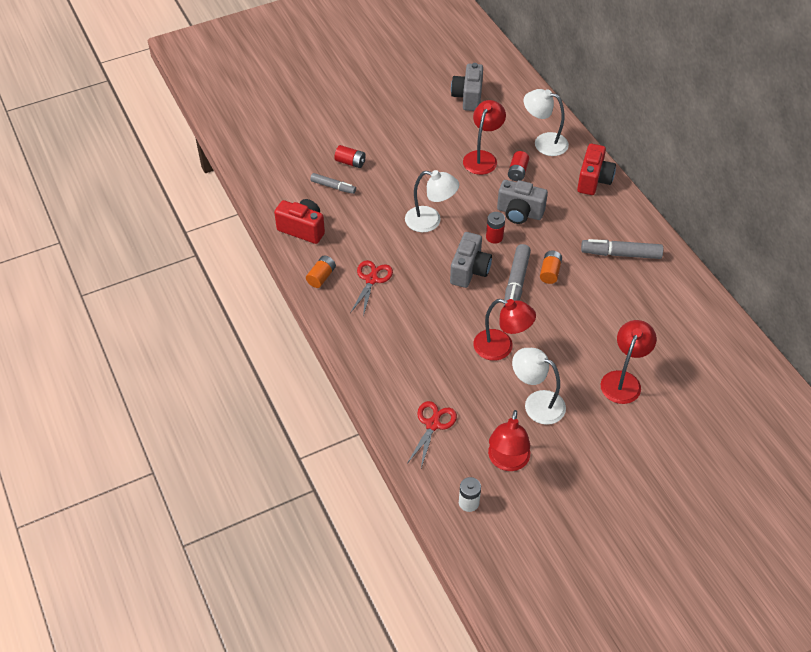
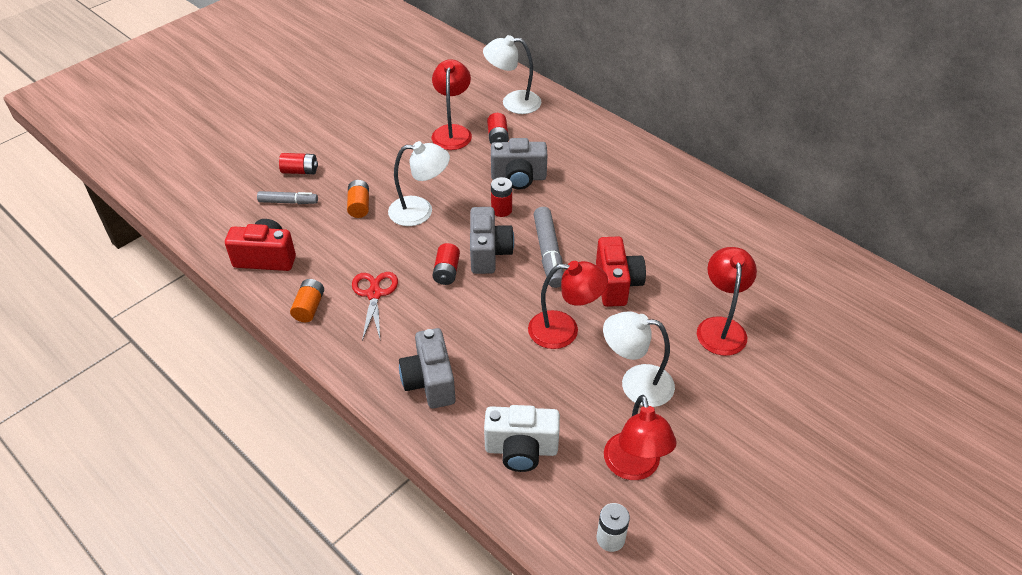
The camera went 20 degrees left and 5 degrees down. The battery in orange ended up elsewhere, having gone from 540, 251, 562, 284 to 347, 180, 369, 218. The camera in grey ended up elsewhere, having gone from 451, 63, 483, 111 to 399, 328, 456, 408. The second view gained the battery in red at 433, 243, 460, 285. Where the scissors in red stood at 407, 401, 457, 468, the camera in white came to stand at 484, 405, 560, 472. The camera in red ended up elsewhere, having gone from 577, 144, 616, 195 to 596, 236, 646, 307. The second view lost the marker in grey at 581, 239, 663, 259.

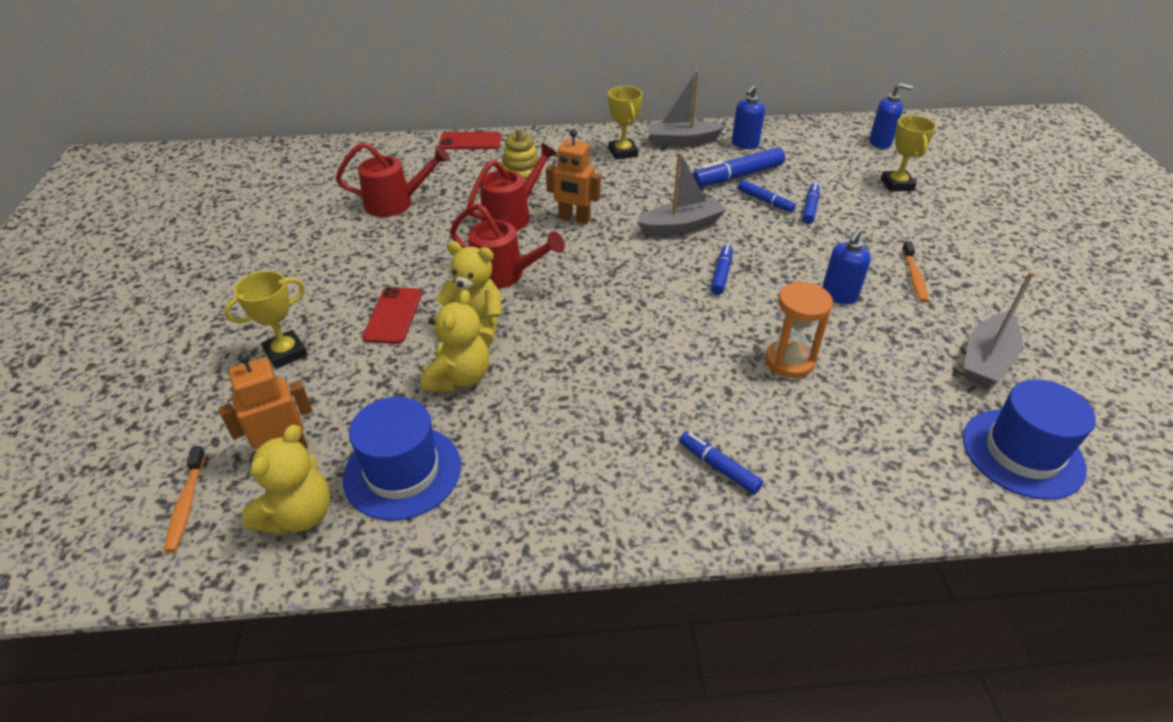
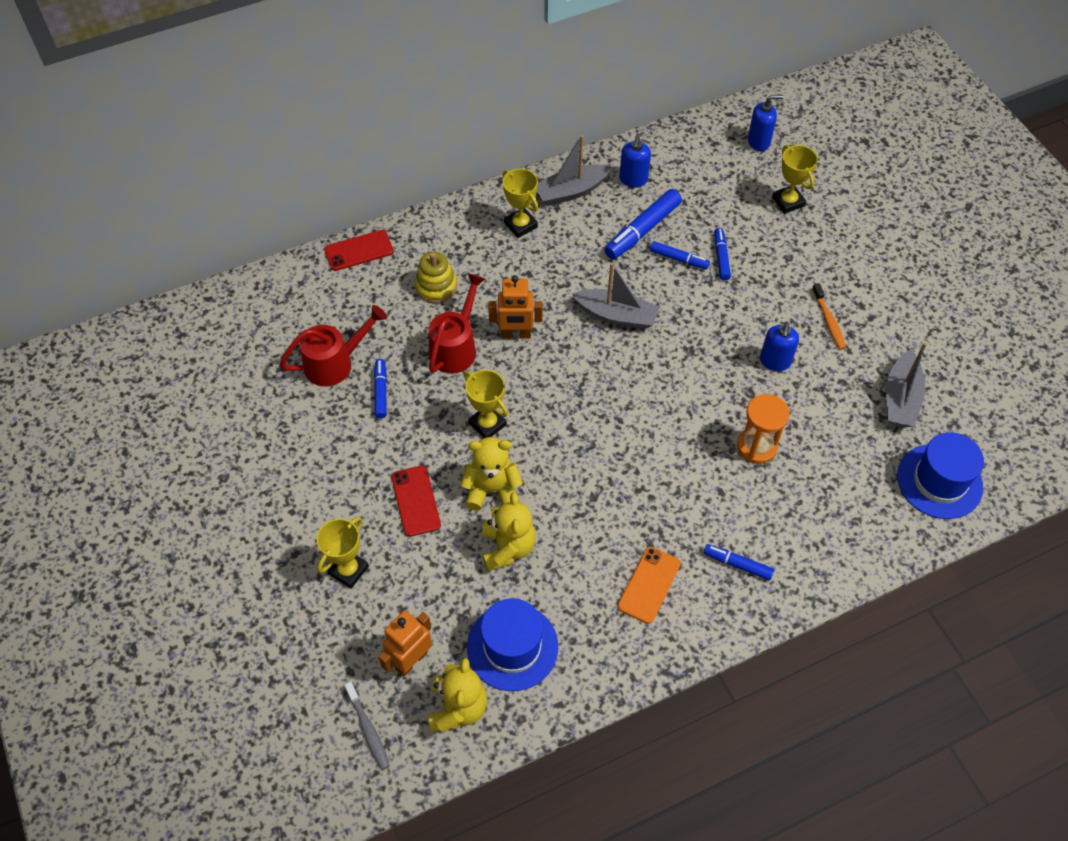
The camera went 20 degrees left and 15 degrees up. What was the toothbrush in orange at 164, 446, 206, 553 turned into the toothbrush in grey at 344, 682, 390, 770. The marker in blue ended up elsewhere, having gone from 711, 245, 733, 295 to 374, 359, 387, 418. Where the watering can in red stood at 450, 203, 565, 289, the trophy in yellow came to stand at 464, 370, 508, 438. The boat in grey at 637, 152, 726, 236 ended up facing another way, 60 degrees clockwise from before. The second view gained the phone in orange at 617, 547, 681, 624.

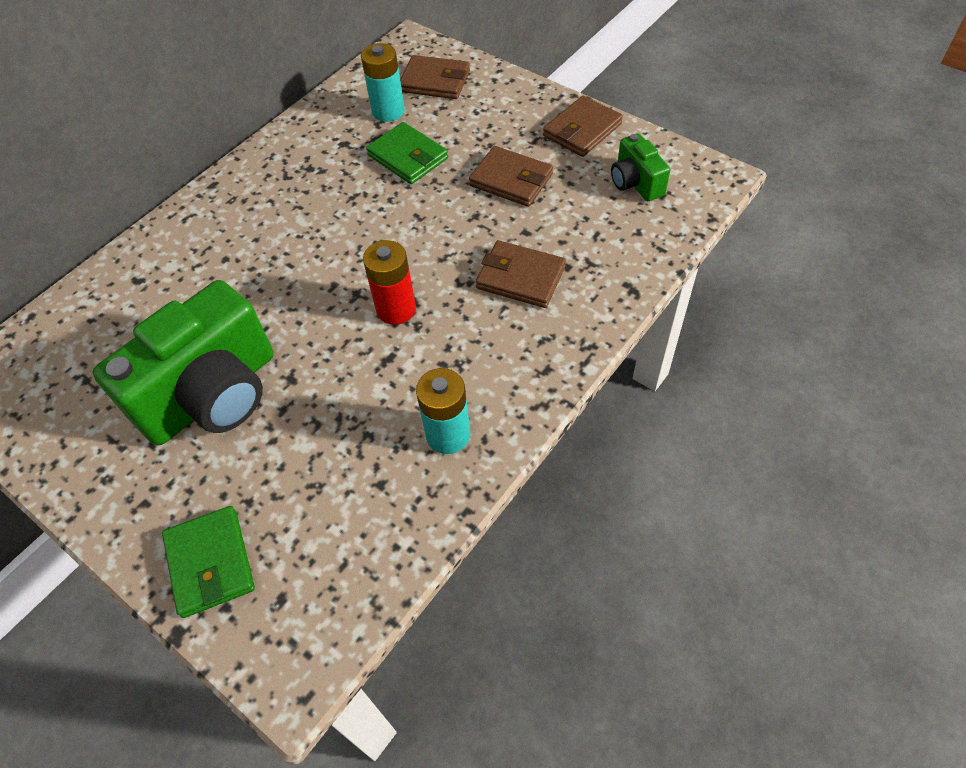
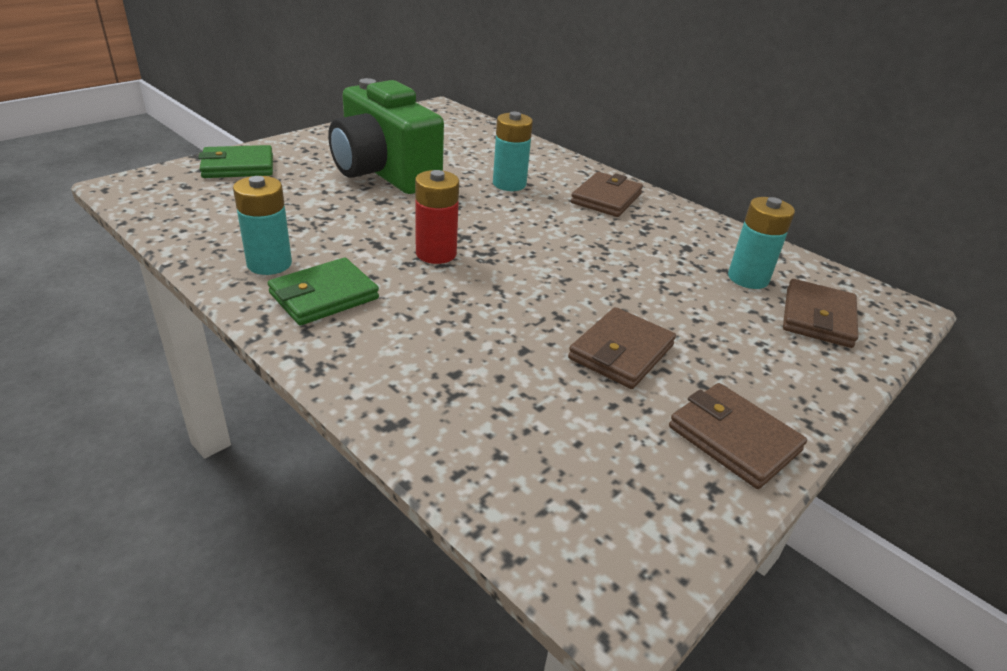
The camera went 90 degrees right and 20 degrees down. The wallet in green ended up elsewhere, having gone from 366, 122, 448, 184 to 268, 258, 379, 325. The second view gained the battery in turquoise at 493, 112, 533, 191. The wallet in brown ended up elsewhere, having gone from 476, 240, 566, 308 to 571, 172, 643, 217. The second view lost the camera in green at 611, 133, 670, 201.

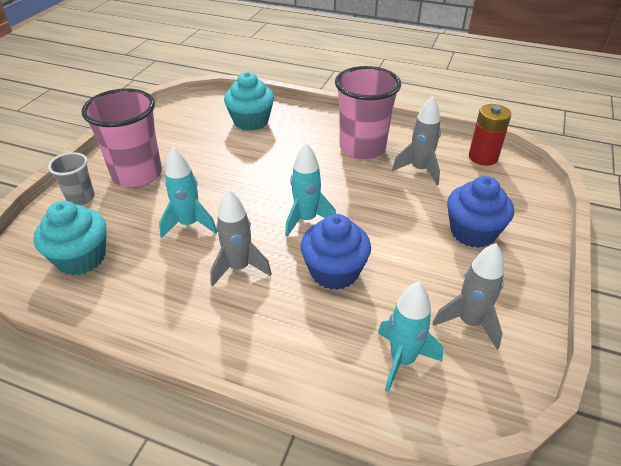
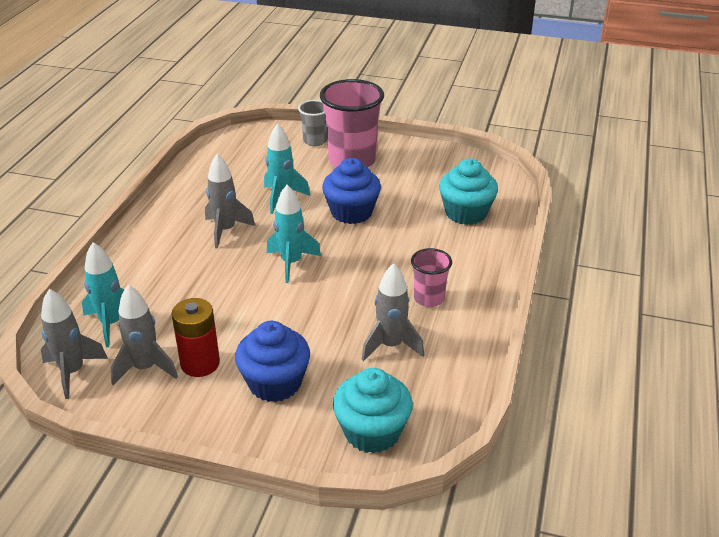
The camera went 85 degrees right and 5 degrees down. The second view gained the rocket in grey at 41, 289, 108, 399. The battery in red ended up elsewhere, having gone from 469, 104, 511, 166 to 172, 298, 220, 377. The cupcake in blue ended up elsewhere, having gone from 300, 214, 371, 290 to 322, 158, 381, 224. The cupcake in turquoise ended up elsewhere, having gone from 34, 201, 107, 275 to 333, 368, 413, 454. The size of the cup in pink at 335, 66, 401, 160 changed by a factor of 0.53.

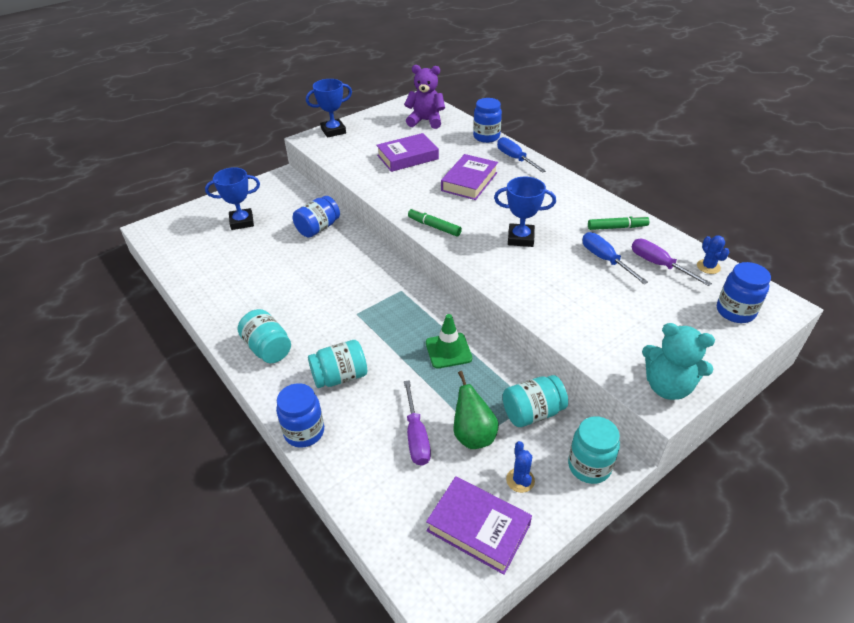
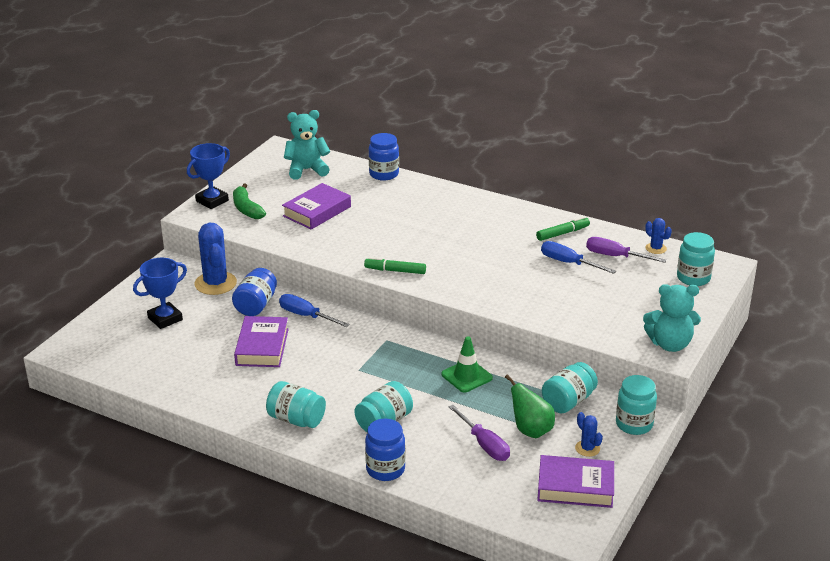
The camera went 25 degrees left and 10 degrees down. The second view gained the cactus in blue at 194, 223, 237, 295. The second view gained the banana in green at 233, 183, 266, 219. The book in purple ended up elsewhere, having gone from 441, 154, 498, 200 to 234, 316, 289, 367. The screwdriver in blue ended up elsewhere, having gone from 497, 137, 546, 173 to 279, 294, 350, 327. What was the teddy bear in purple at 404, 65, 445, 129 turned into the teddy bear in turquoise at 284, 110, 330, 180. What was the jar in blue at 717, 262, 771, 323 turned into the jar in turquoise at 677, 232, 715, 286. The second view lost the trophy in blue at 494, 177, 556, 247.

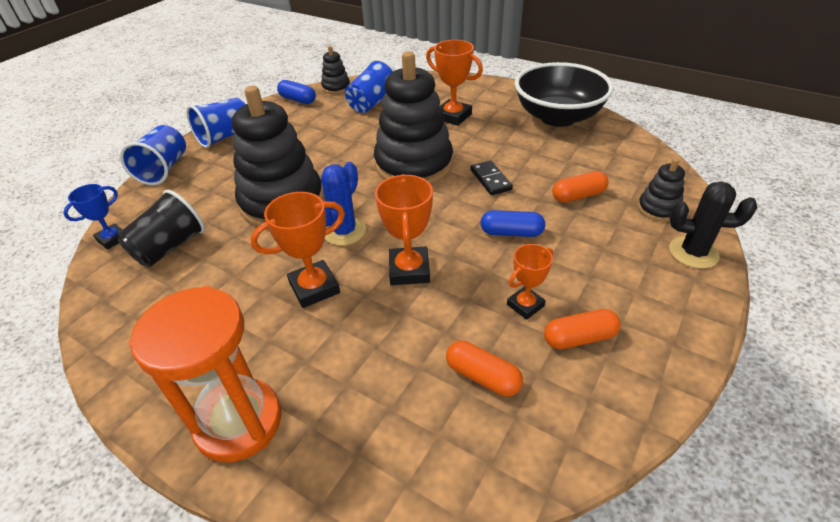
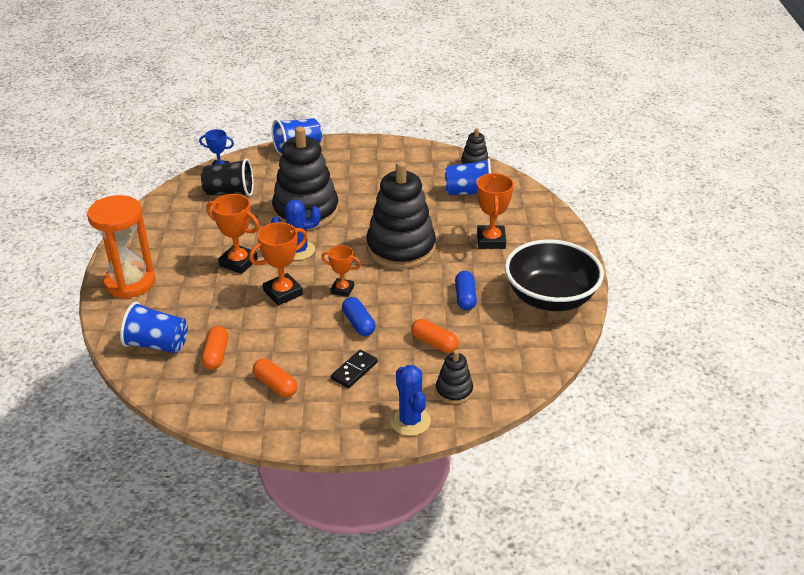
The camera went 55 degrees right and 5 degrees down. The cup in blue ended up elsewhere, having gone from 186, 98, 246, 148 to 120, 302, 188, 353. The trophy in orange ended up elsewhere, having gone from 507, 244, 553, 320 to 321, 245, 361, 297. The domino in black ended up elsewhere, having gone from 470, 161, 513, 195 to 331, 350, 378, 388. What was the cactus in black at 669, 182, 757, 269 turned into the cactus in blue at 390, 365, 431, 436. The capsule in blue ended up elsewhere, having gone from 277, 80, 316, 104 to 455, 271, 477, 310.

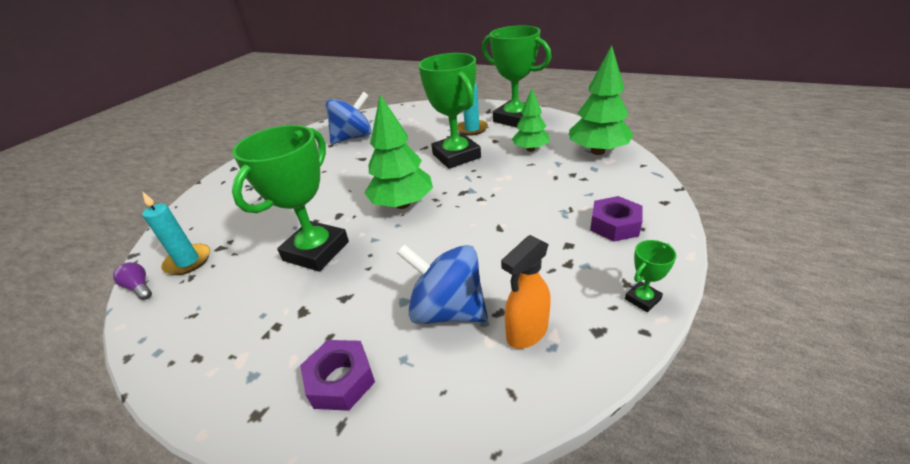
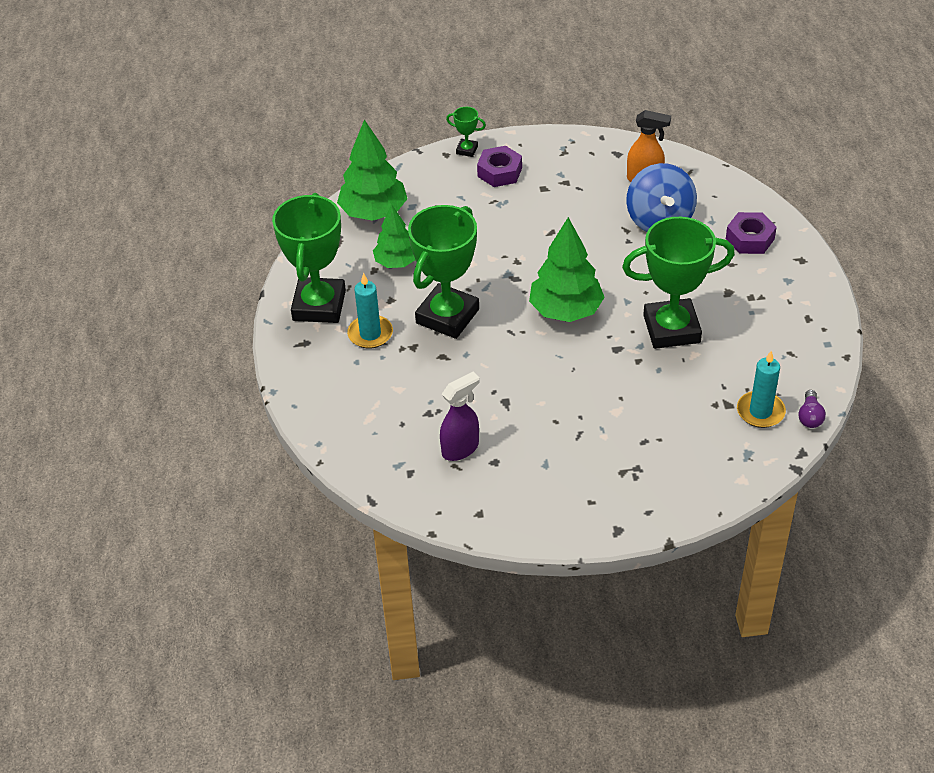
The camera went 125 degrees left and 10 degrees up. Where the spinning top in blue stood at 326, 92, 372, 144, the spray bottle in purple came to stand at 440, 372, 480, 461. The trophy in green ended up elsewhere, having gone from 625, 240, 677, 312 to 446, 107, 486, 157.

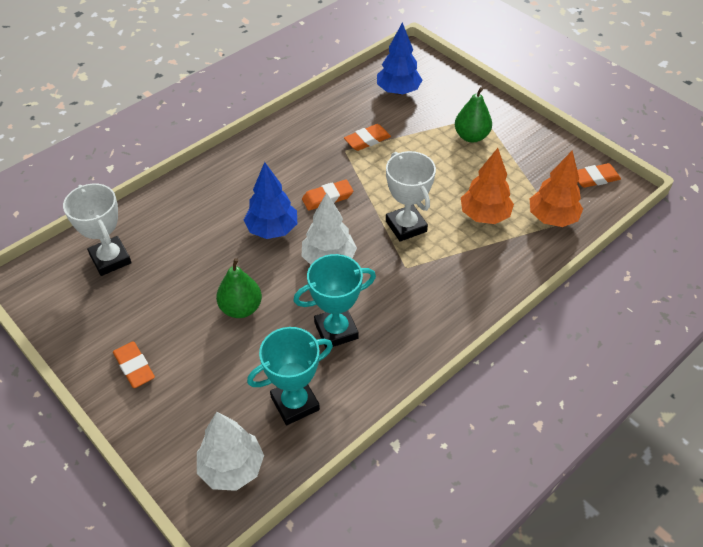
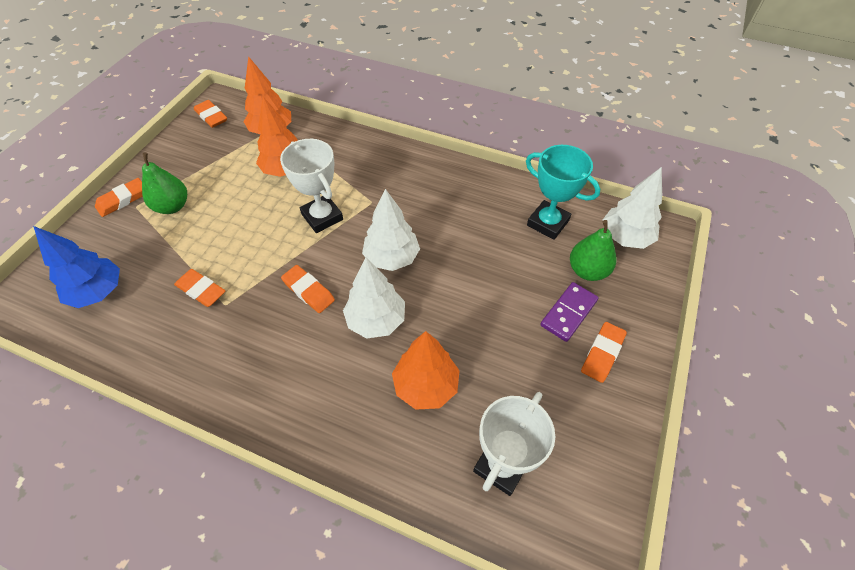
The camera went 115 degrees left and 5 degrees up. The second view gained the eraser in orange at 95, 178, 143, 217. The trophy in white at 386, 151, 436, 242 ended up facing another way, 75 degrees counterclockwise from before. What was the tree in blue at 244, 162, 297, 239 turned into the tree in white at 343, 257, 405, 338. The second view gained the tree in orange at 392, 331, 460, 410. The second view gained the domino in purple at 540, 282, 599, 342. The pear in green ended up elsewhere, having gone from 216, 258, 262, 318 to 570, 220, 616, 281. The second view lost the trophy in turquoise at 293, 254, 376, 348.

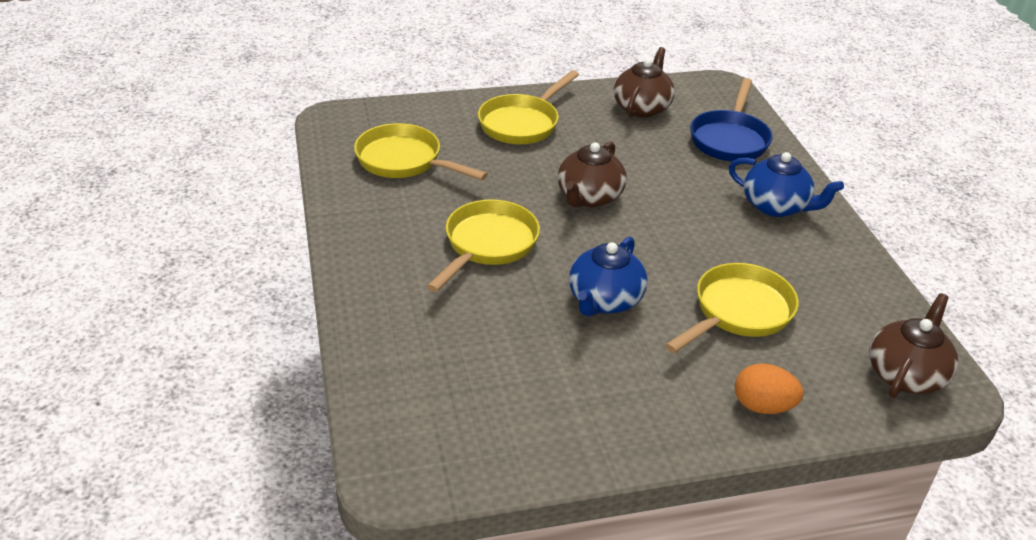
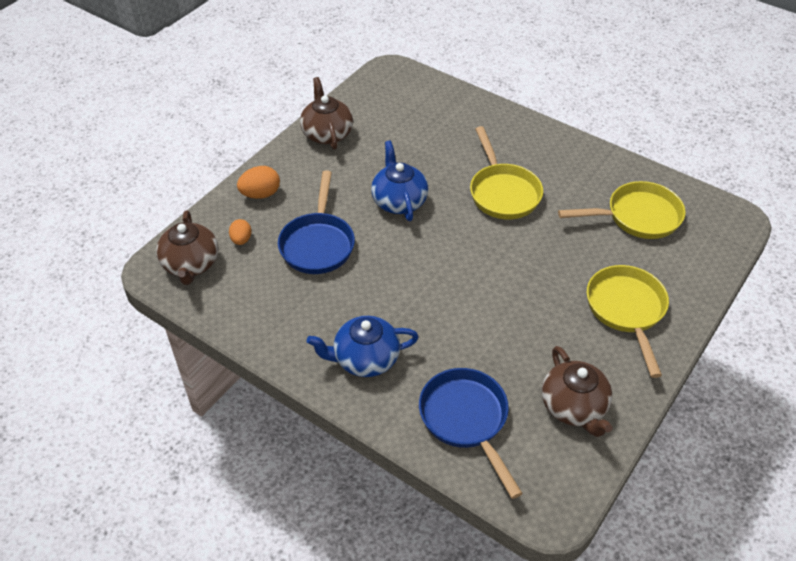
The camera went 140 degrees right and 10 degrees up. The second view gained the egg in orange at 229, 219, 251, 245. What was the pan in yellow at 665, 263, 799, 353 turned into the pan in blue at 278, 170, 355, 274. The teapot in brown ended up elsewhere, having gone from 558, 141, 627, 207 to 300, 77, 353, 149.

